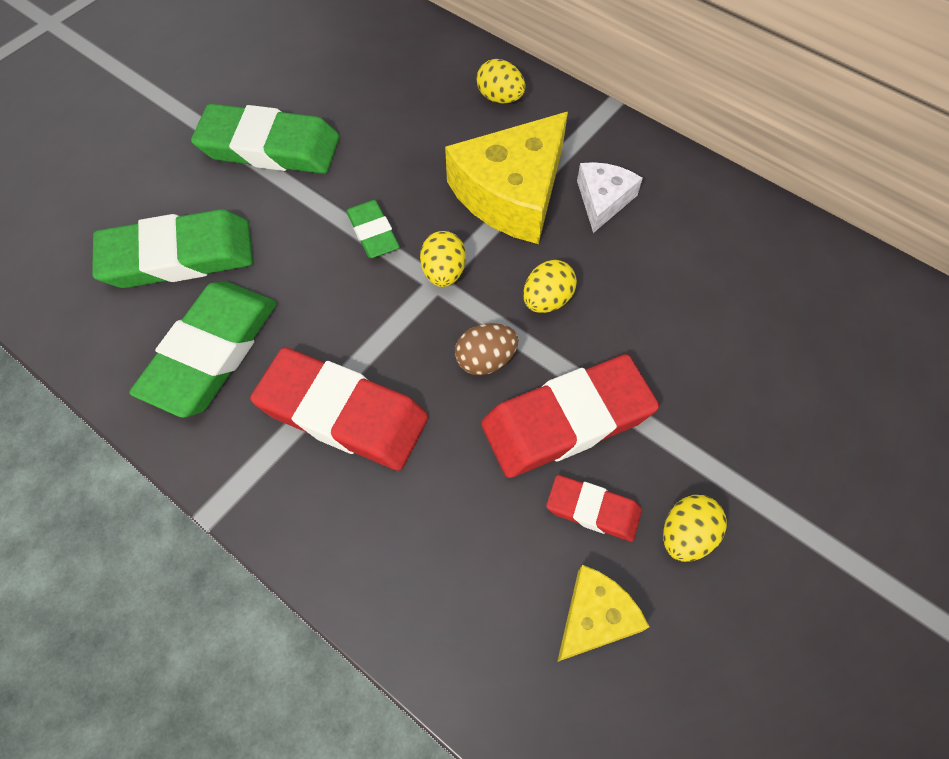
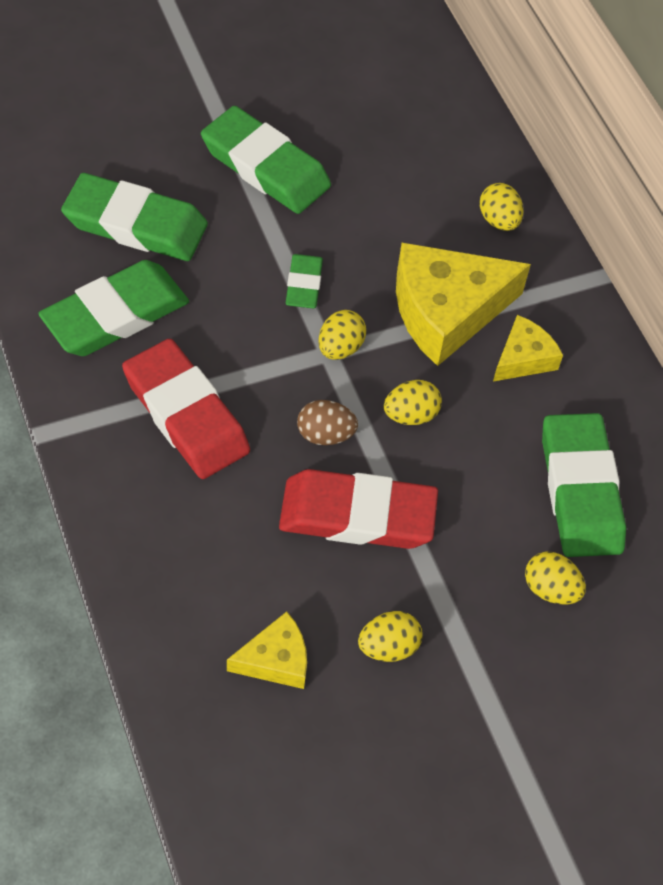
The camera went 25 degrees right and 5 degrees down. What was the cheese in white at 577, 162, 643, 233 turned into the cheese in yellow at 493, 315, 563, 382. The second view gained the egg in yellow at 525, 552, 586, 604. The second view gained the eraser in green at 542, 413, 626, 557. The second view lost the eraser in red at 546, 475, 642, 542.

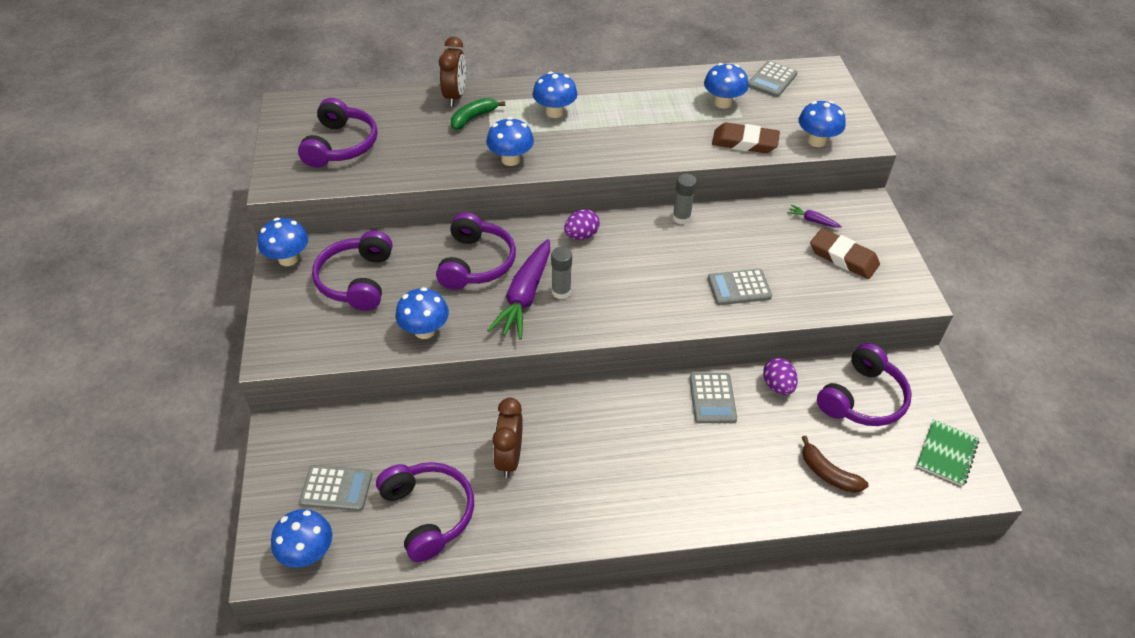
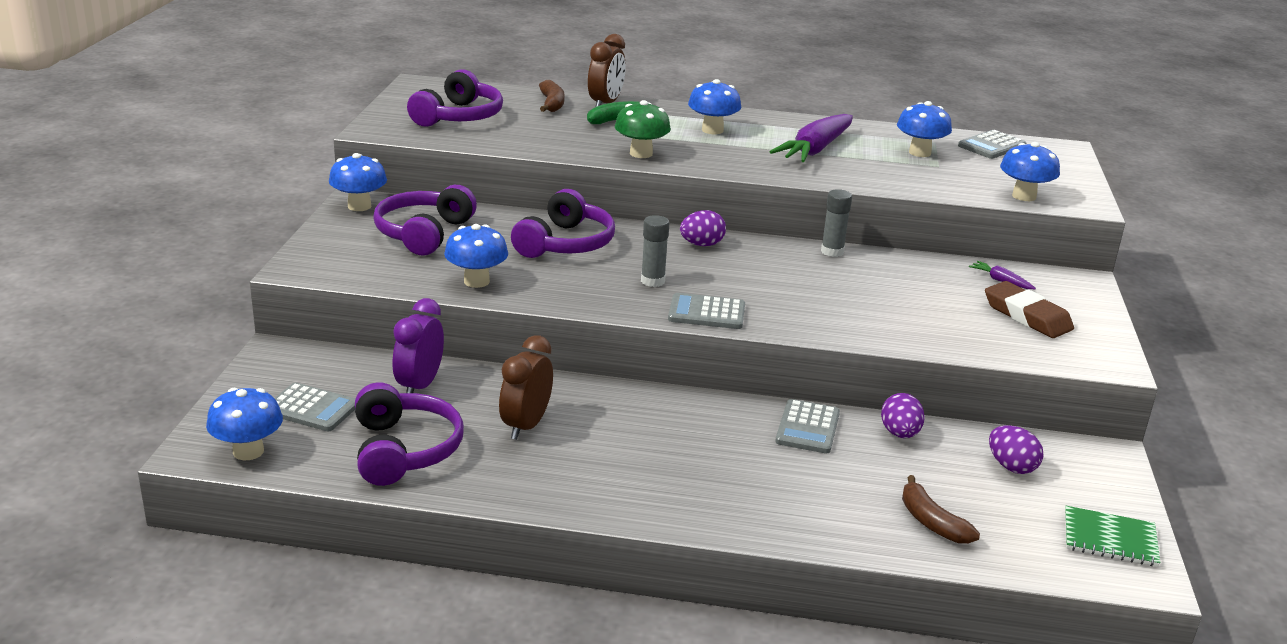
The camera went 15 degrees right and 20 degrees down. The second view gained the clock in purple at 393, 298, 444, 393. The second view gained the banana in brown at 539, 80, 565, 112. What was the mushroom in blue at 486, 117, 534, 166 turned into the mushroom in green at 615, 100, 671, 158. The calculator in grey ended up elsewhere, having gone from 708, 269, 772, 305 to 668, 293, 745, 329. The carrot in purple ended up elsewhere, having gone from 487, 239, 550, 339 to 770, 114, 853, 162. Where the headphones in purple stood at 817, 343, 912, 426, the egg in purple came to stand at 989, 425, 1044, 474. The notebook in green at 916, 419, 979, 487 ended up facing another way, 60 degrees clockwise from before. The second view lost the eraser in brown at 712, 122, 780, 153.

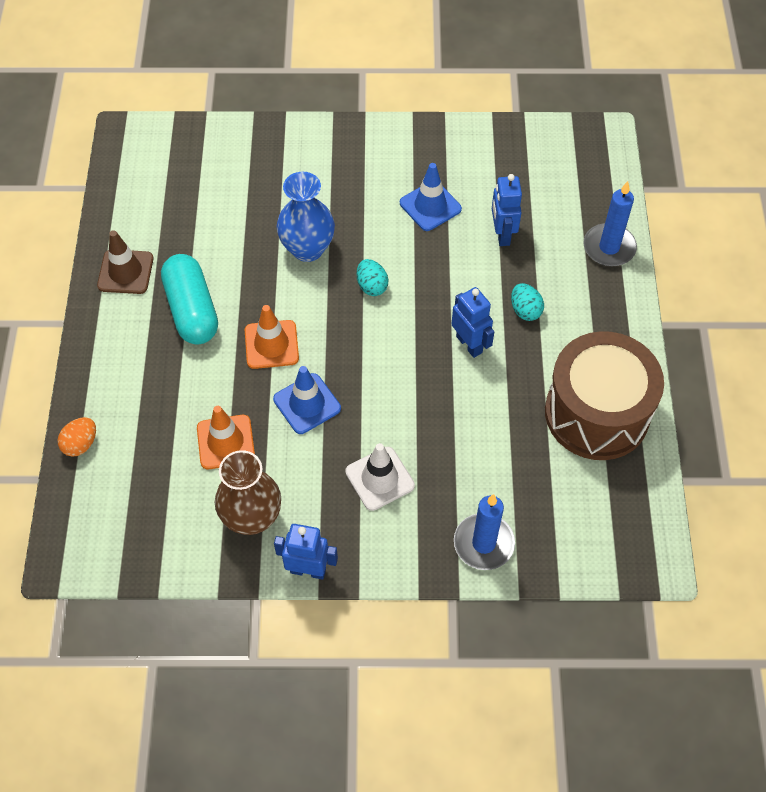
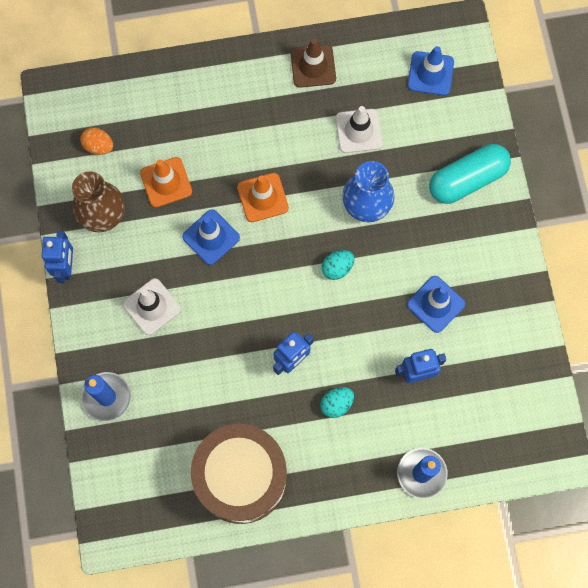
The camera went 80 degrees right and 15 degrees up. The egg in orange ended up elsewhere, having gone from 57, 417, 96, 457 to 80, 127, 113, 155. The second view gained the traffic cone in white at 335, 106, 383, 153. The second view gained the traffic cone in blue at 408, 46, 454, 96. The capsule in turquoise ended up elsewhere, having gone from 161, 254, 218, 344 to 429, 144, 511, 204.

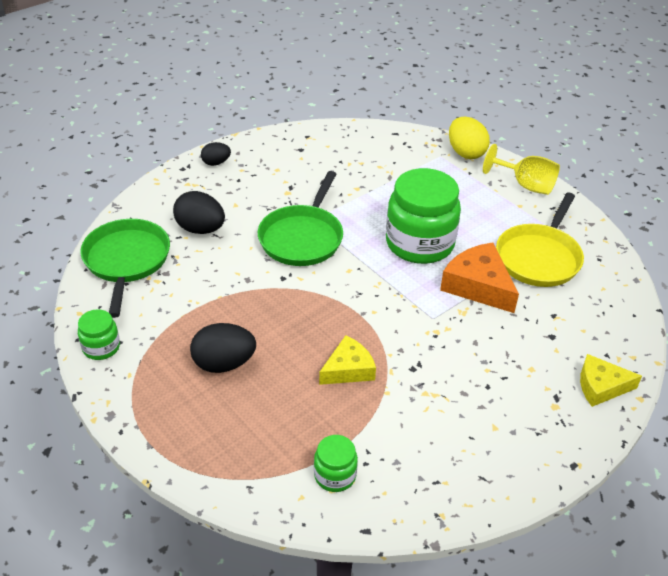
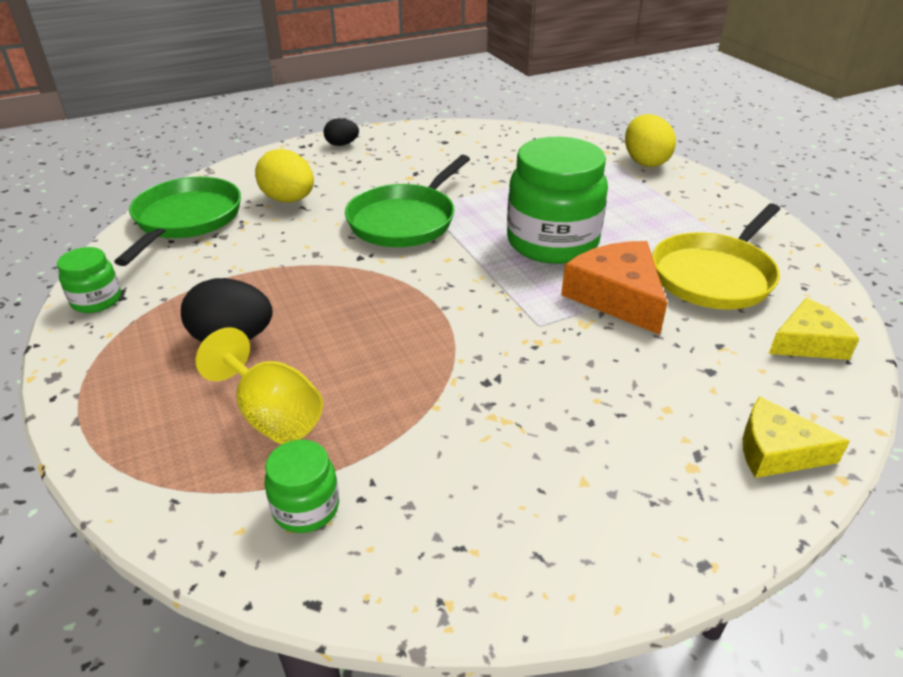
The camera went 15 degrees right and 5 degrees down. The goblet in yellow ended up elsewhere, having gone from 483, 144, 560, 195 to 195, 327, 323, 444. What was the egg in black at 173, 191, 225, 234 turned into the egg in yellow at 255, 149, 314, 203. The cheese in yellow ended up elsewhere, having gone from 319, 335, 376, 385 to 769, 298, 859, 360.

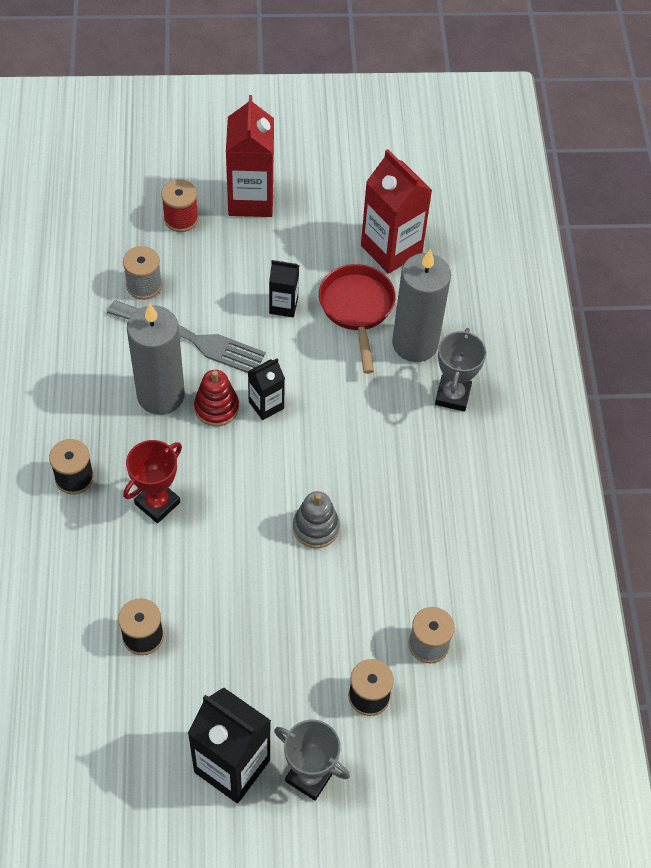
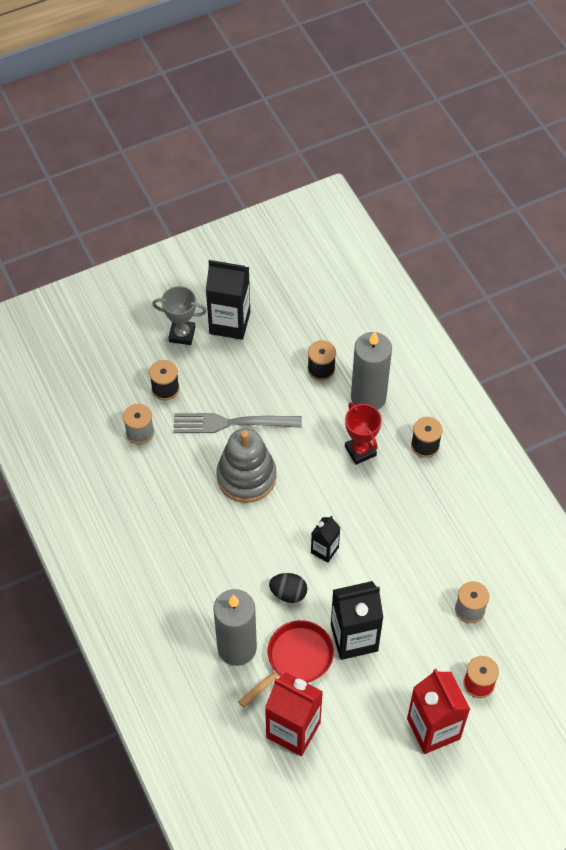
The camera went 160 degrees right and 0 degrees up. The fork in grey ended up elsewhere, having gone from 107, 300, 266, 373 to 174, 413, 302, 433. The size of the stacking toy in grey at 293, 491, 340, 548 changed by a factor of 1.74. The pan in red at 319, 264, 396, 374 ended up facing another way, 105 degrees counterclockwise from before. The second view gained the egg in black at 269, 573, 307, 603. The size of the carton in black at 269, 260, 299, 317 changed by a factor of 1.84. The trophy in red at 123, 440, 182, 523 ended up facing another way, 45 degrees counterclockwise from before. The candle in grey ended up elsewhere, having gone from 127, 303, 185, 415 to 351, 331, 392, 410. The second view lost the stacking toy in red at 194, 370, 239, 426. The second view lost the trophy in grey at 435, 328, 486, 412.

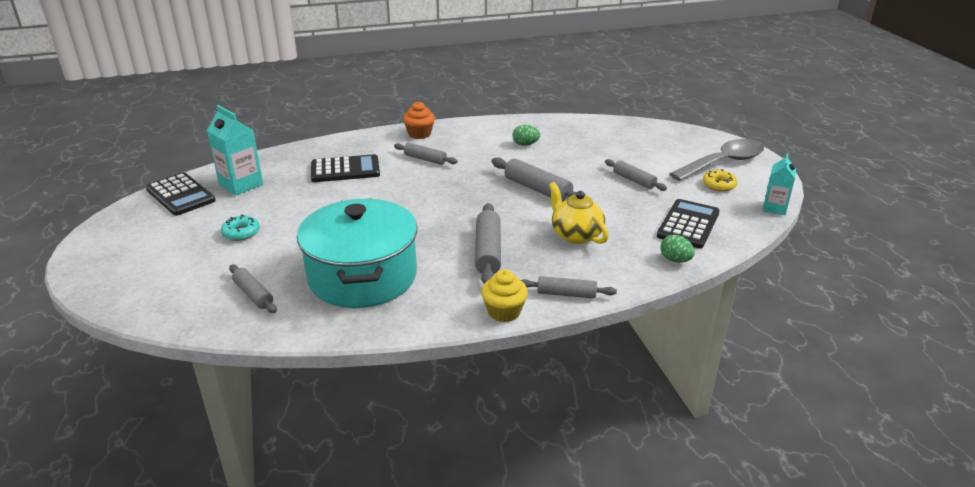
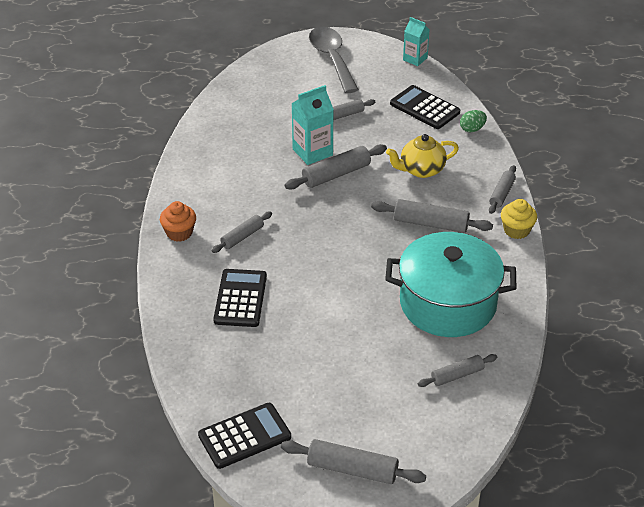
The camera went 75 degrees left and 10 degrees up. The second view gained the rolling pin in grey at 281, 439, 426, 484. The carton in turquoise ended up elsewhere, having gone from 207, 105, 263, 196 to 291, 85, 334, 165. The second view lost the donut in turquoise at 221, 215, 260, 241. The second view lost the egg in green at 512, 125, 540, 146. The second view lost the donut in yellow at 703, 169, 737, 192.

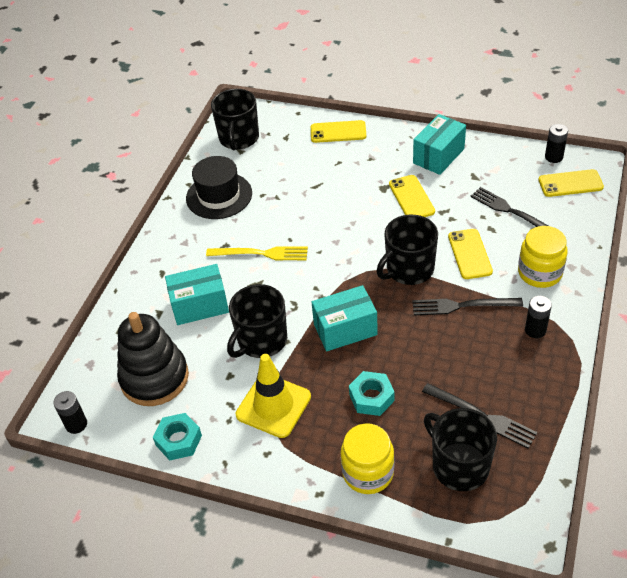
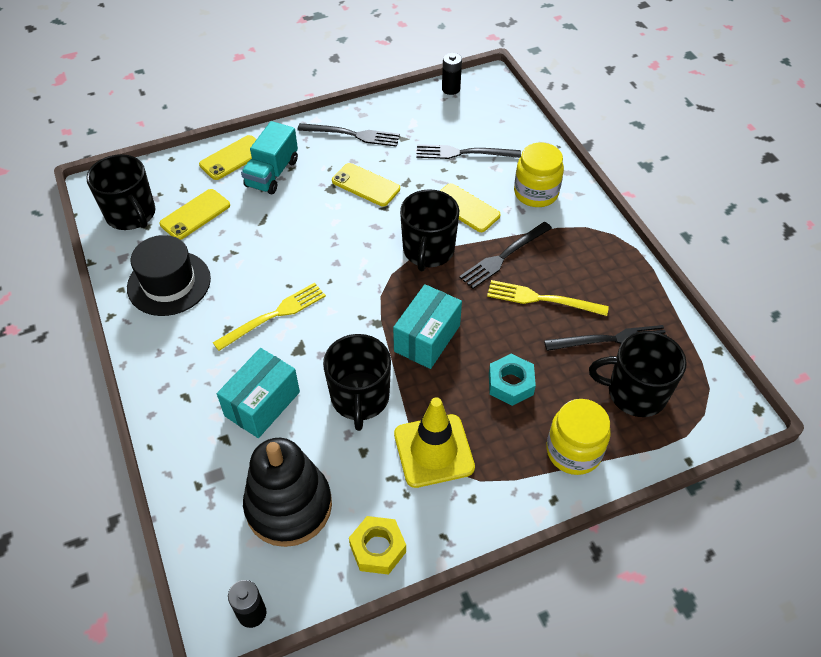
The camera went 45 degrees left and 5 degrees up. The phone in yellow ended up elsewhere, having gone from 538, 169, 604, 197 to 159, 189, 230, 240. The second view gained the truck in turquoise at 241, 121, 298, 194. Where the box in turquoise stood at 413, 114, 466, 175, the fork in black came to stand at 297, 123, 400, 147. What was the nut in turquoise at 153, 413, 202, 460 turned into the nut in yellow at 349, 516, 406, 575. The second view gained the fork in yellow at 487, 280, 609, 316. The second view lost the battery in black at 525, 296, 552, 338.

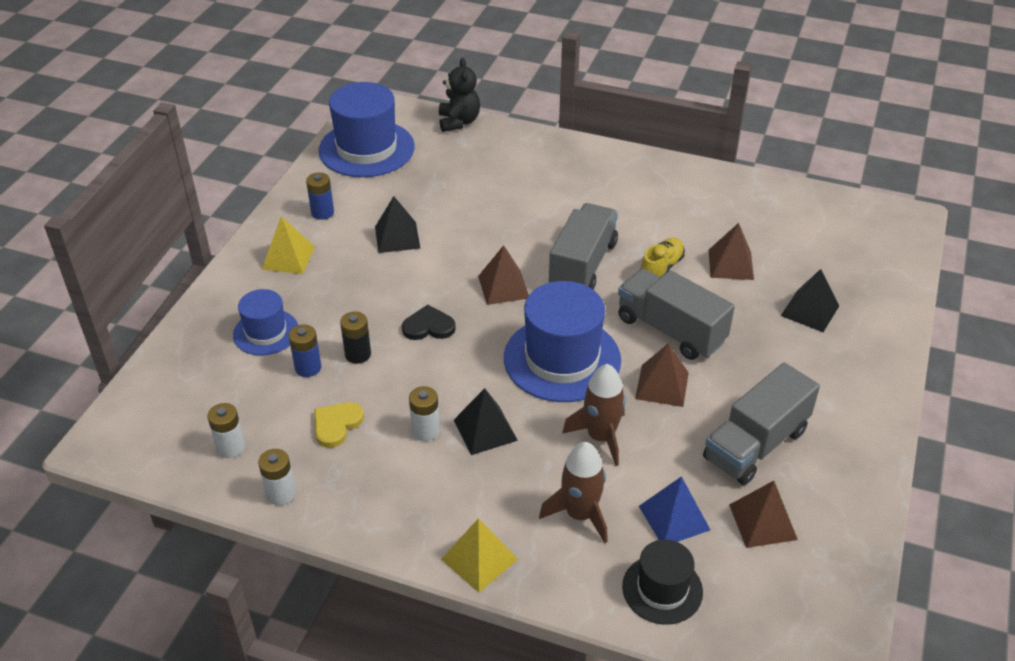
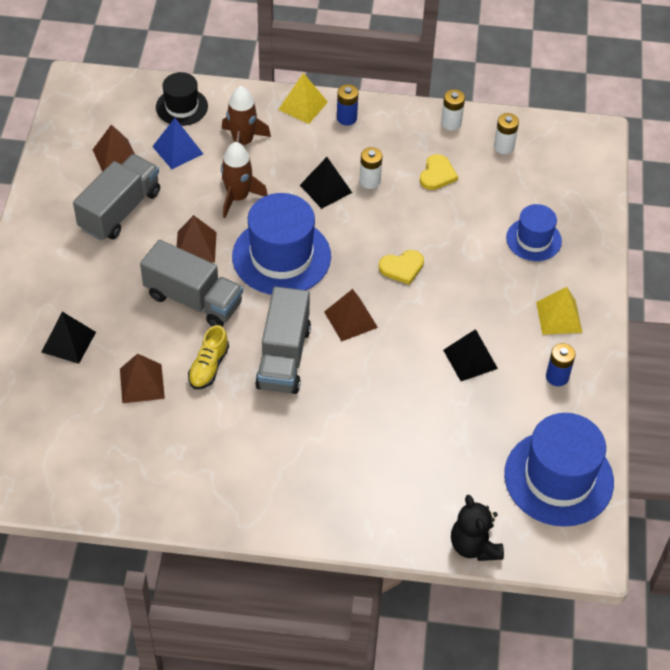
The camera went 165 degrees right and 10 degrees up. The battery in blue ended up elsewhere, having gone from 289, 324, 321, 377 to 337, 84, 359, 126. What was the heart in black at 402, 305, 456, 340 turned into the heart in yellow at 379, 250, 424, 285. The second view lost the battery in black at 340, 311, 371, 364.

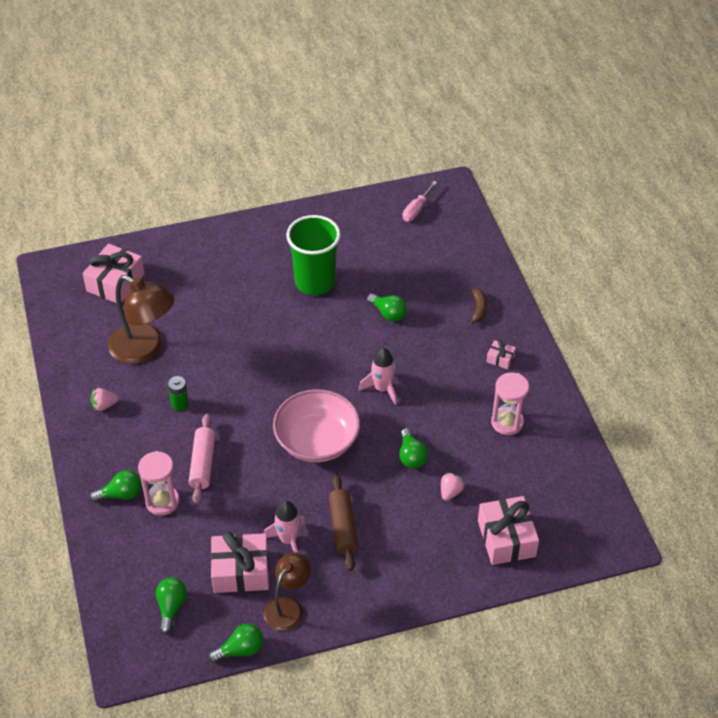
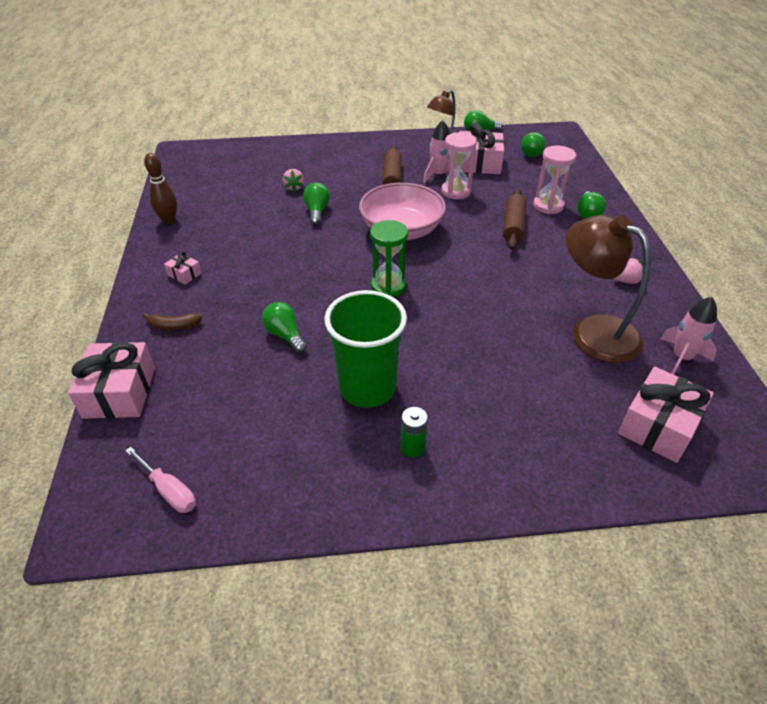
The camera went 170 degrees left and 5 degrees down. The gift in pink ended up elsewhere, having gone from 478, 496, 539, 565 to 68, 342, 155, 419. The screwdriver in pink at 403, 181, 437, 221 ended up facing another way, 90 degrees clockwise from before. The banana in brown at 469, 289, 487, 325 ended up facing another way, 105 degrees counterclockwise from before. The second view gained the bowling pin in brown at 144, 153, 177, 224. The strawberry in pink at 441, 472, 465, 501 ended up facing another way, 45 degrees counterclockwise from before. The second view gained the hourglass in green at 370, 220, 408, 297. The battery in green ended up elsewhere, having gone from 168, 376, 189, 411 to 401, 407, 428, 458. The hourglass in pink ended up elsewhere, having gone from 491, 372, 529, 435 to 441, 132, 477, 199. What was the rolling pin in pink at 189, 414, 215, 504 turned into the rolling pin in brown at 503, 189, 526, 250. The light bulb in green at 90, 470, 141, 503 ended up facing another way, 75 degrees counterclockwise from before. The rocket in pink ended up elsewhere, having gone from 359, 348, 397, 405 to 661, 297, 717, 375.

